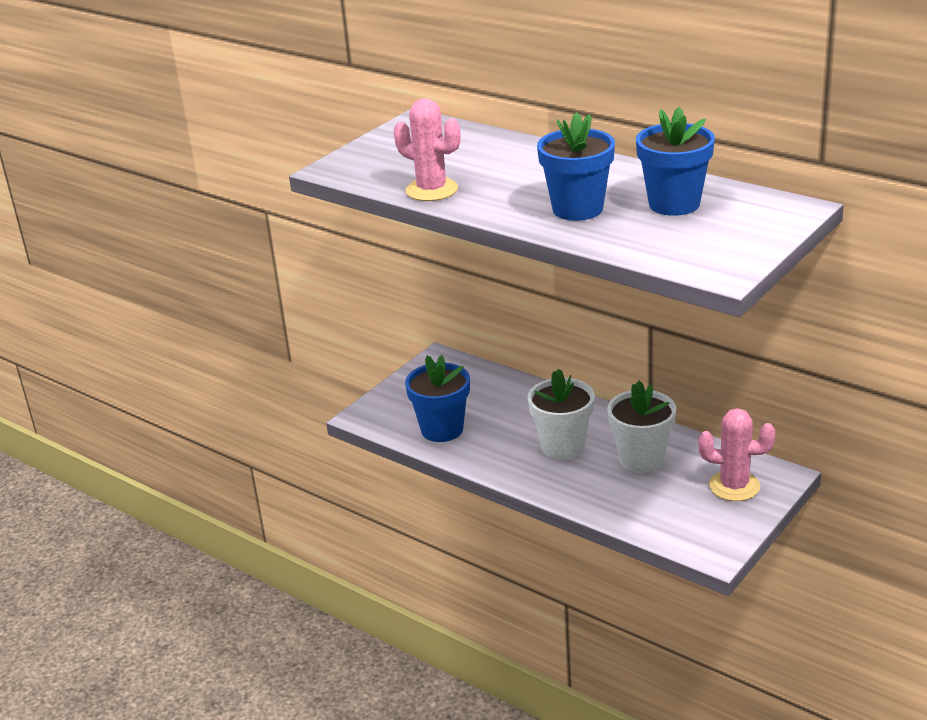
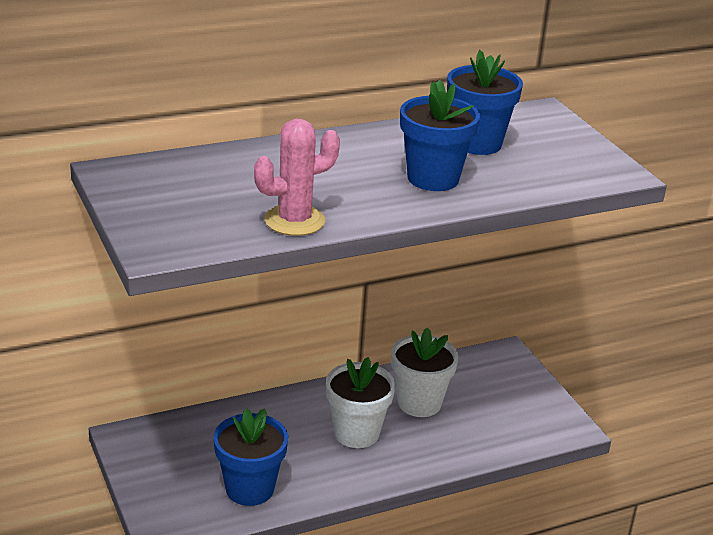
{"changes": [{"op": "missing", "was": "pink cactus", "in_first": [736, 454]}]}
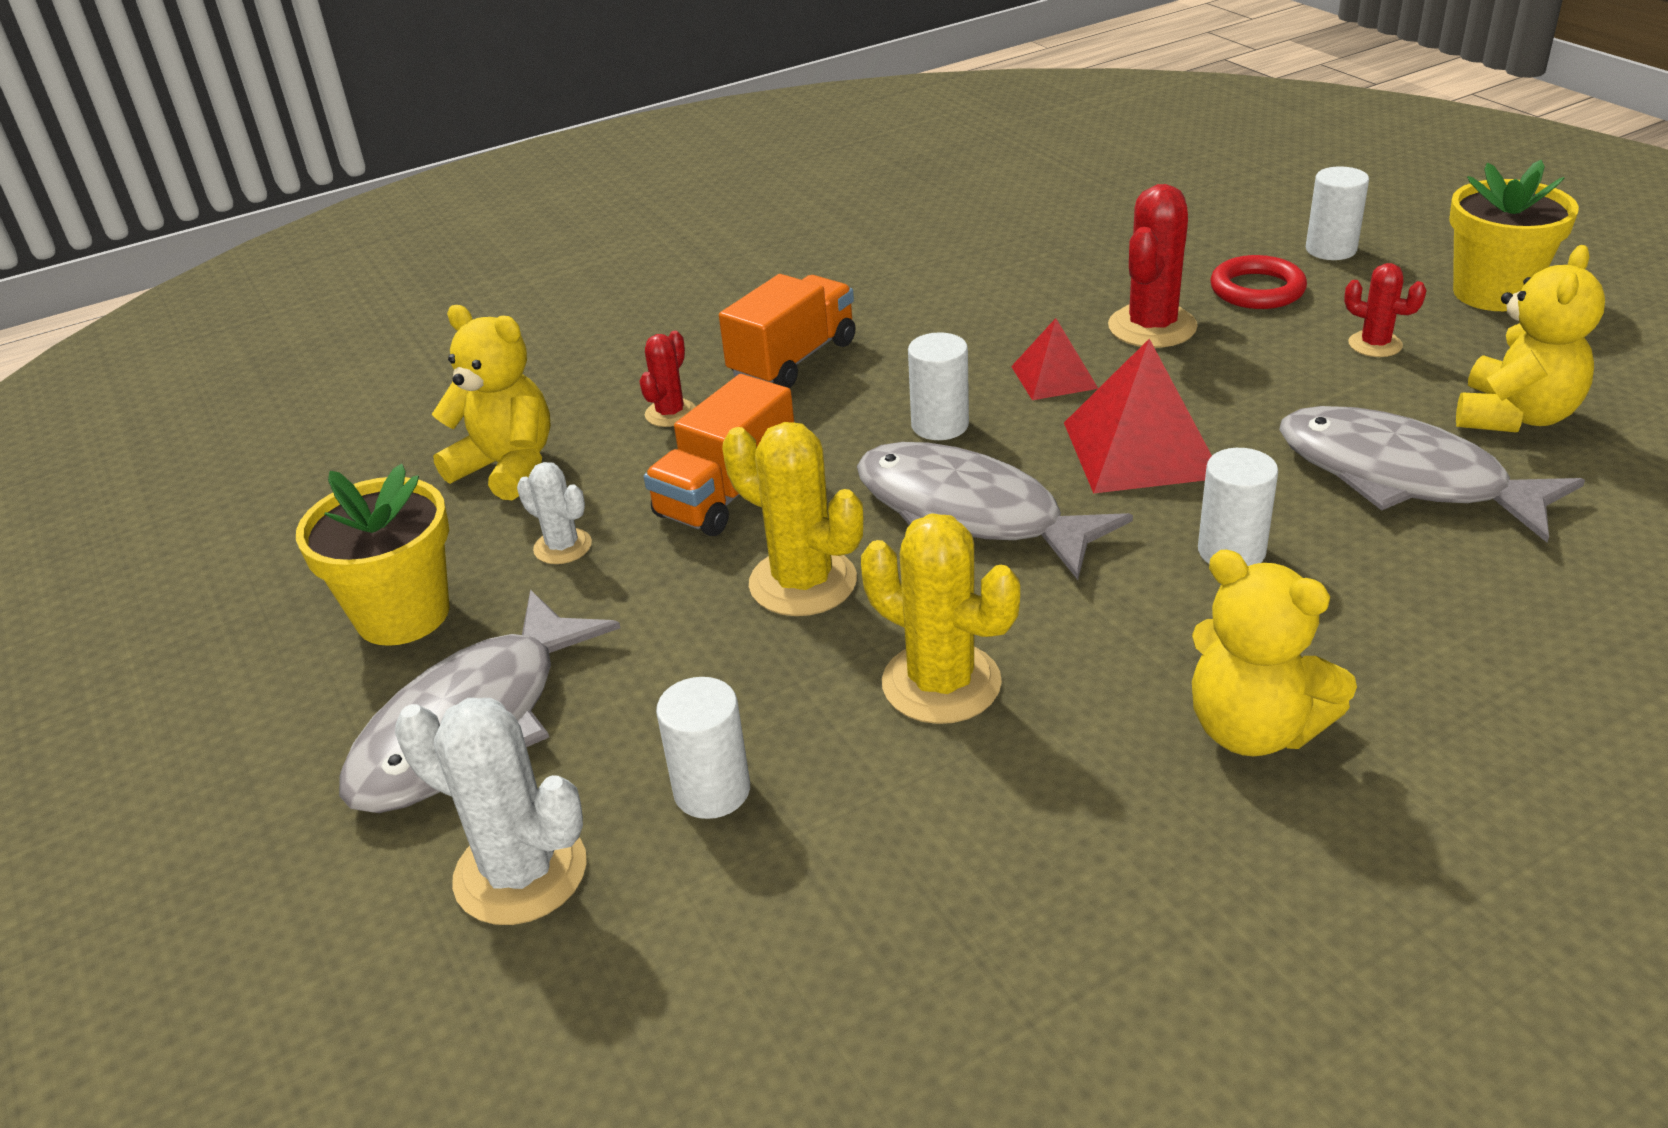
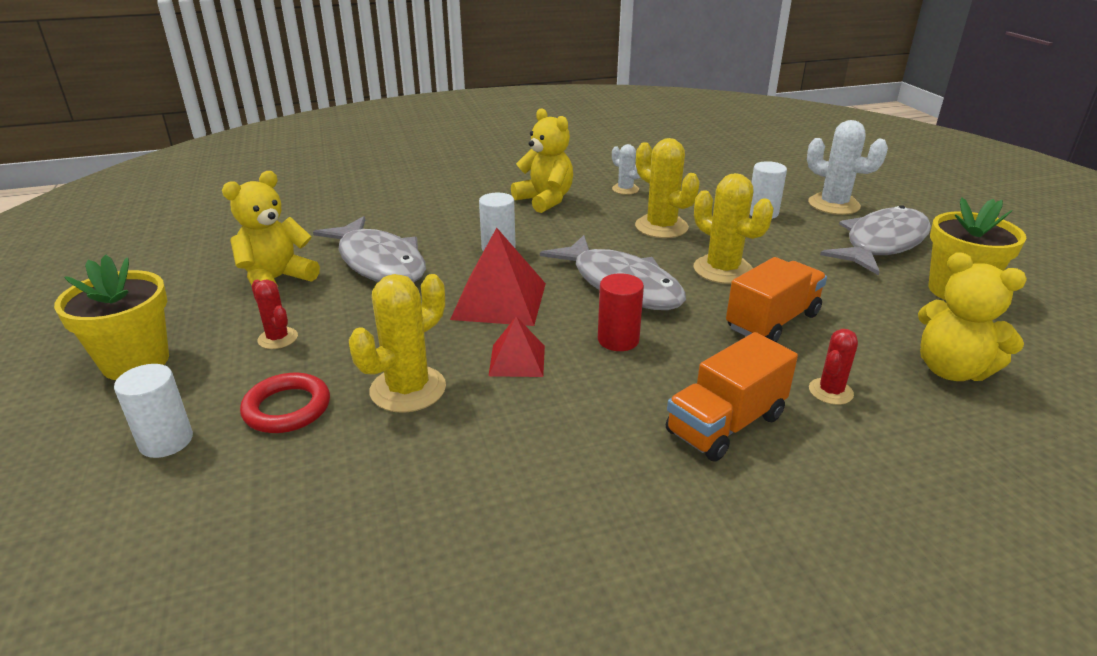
{"changes": [{"op": "colour", "was": "red cactus", "now": "yellow cactus", "in_first": [1153, 266], "in_second": [397, 343]}, {"op": "colour", "was": "white cylinder", "now": "red cylinder", "in_first": [938, 386], "in_second": [621, 312]}, {"op": "relocated", "was": "white cactus", "in_first": [554, 513], "in_second": [626, 169]}]}
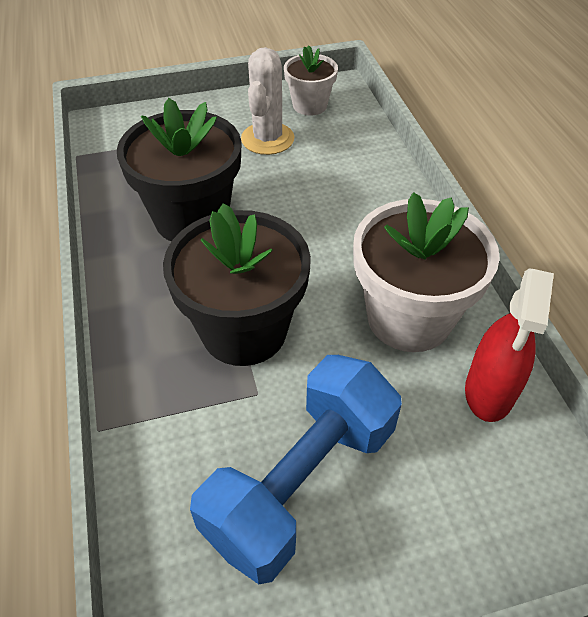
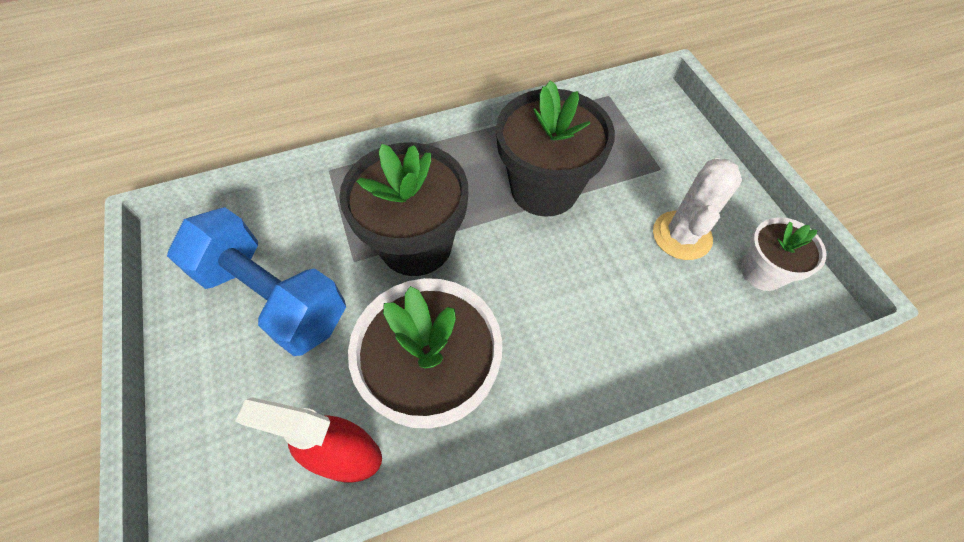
{"changes": [{"op": "spun", "was": "white cactus", "in_first": [268, 101], "in_second": [697, 209], "clockwise": -75}]}
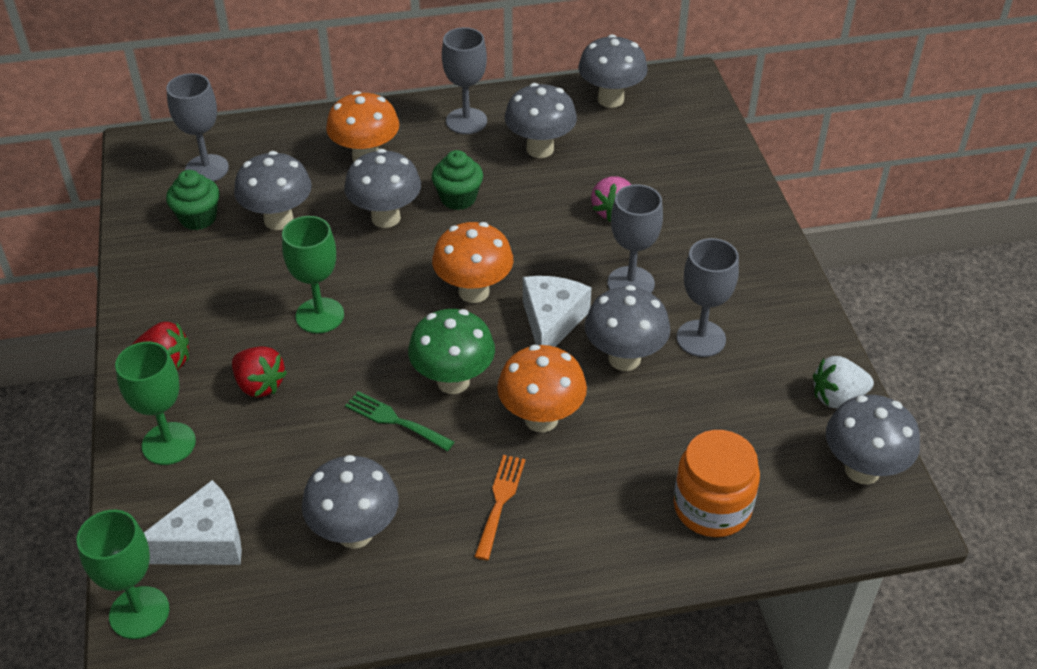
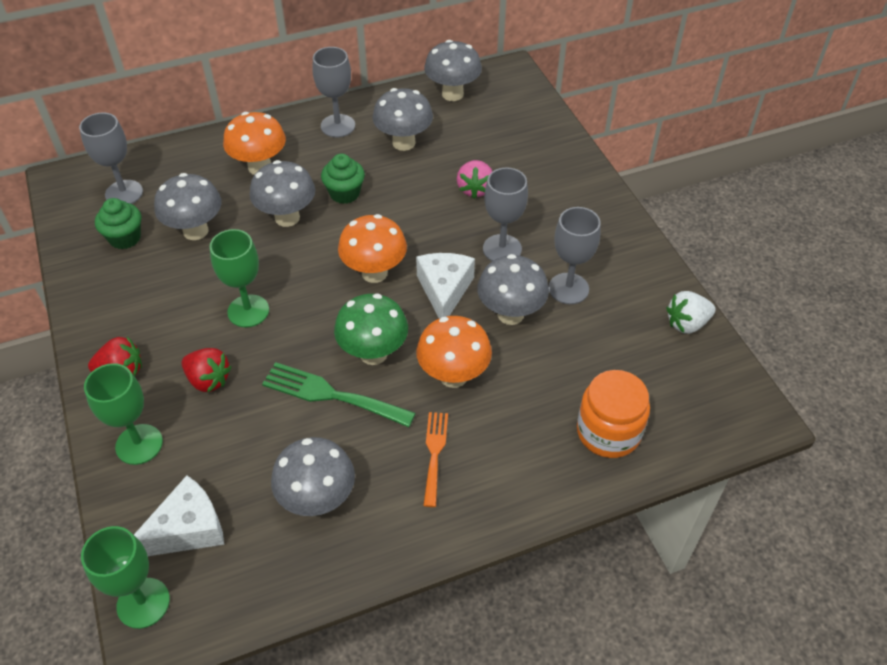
{"changes": [{"op": "size", "was": "green fork", "in_first": [399, 421], "in_second": [339, 394], "ratio": 1.54}, {"op": "missing", "was": "grey mushroom", "in_first": [873, 439]}]}
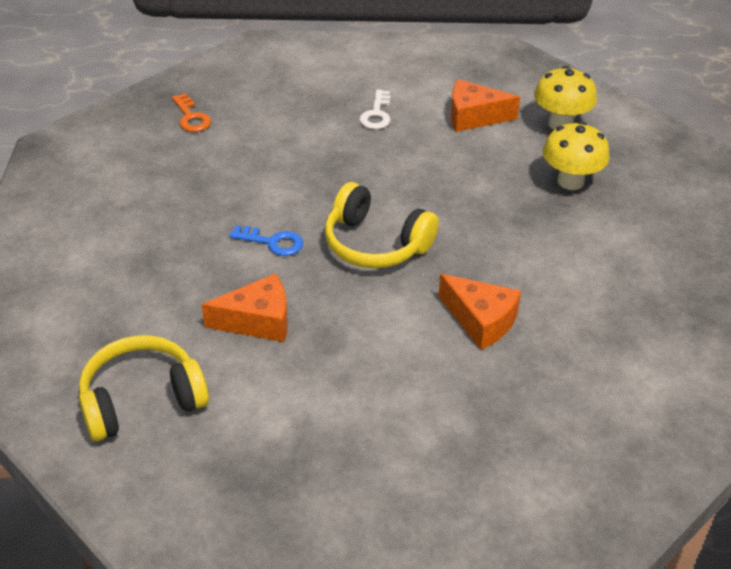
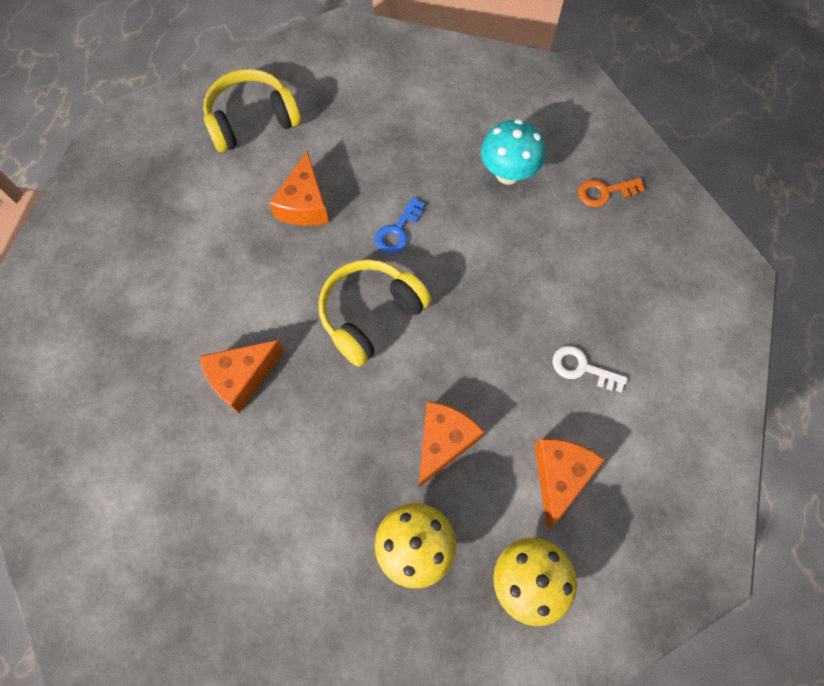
{"changes": [{"op": "spun", "was": "yellow headphones", "in_first": [144, 388], "in_second": [252, 110], "clockwise": -105}, {"op": "appeared", "now": "turquoise mushroom", "in_second": [513, 152]}, {"op": "appeared", "now": "orange cheese", "in_second": [451, 444]}]}
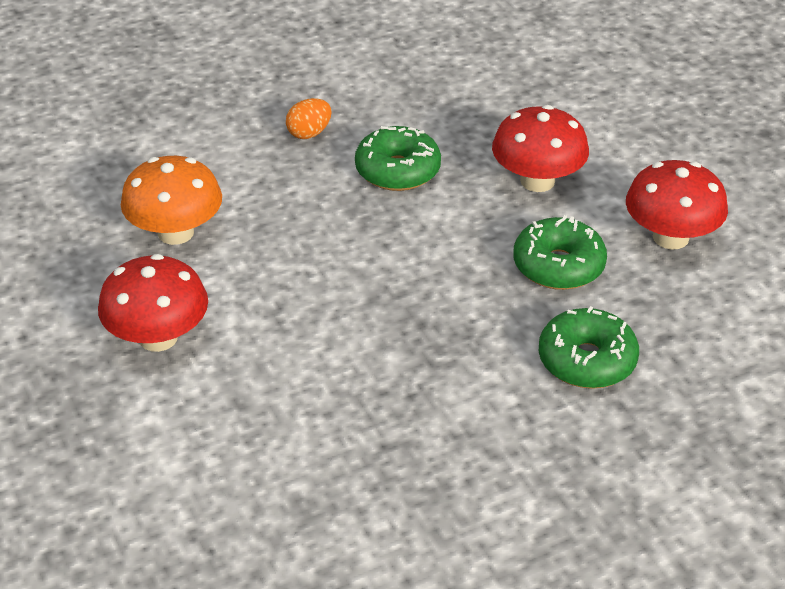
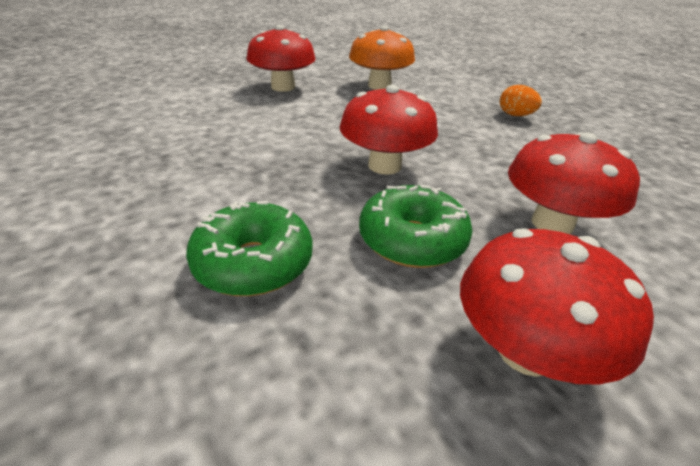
{"changes": [{"op": "missing", "was": "green donut", "in_first": [398, 158]}, {"op": "appeared", "now": "red mushroom", "in_second": [389, 130]}]}
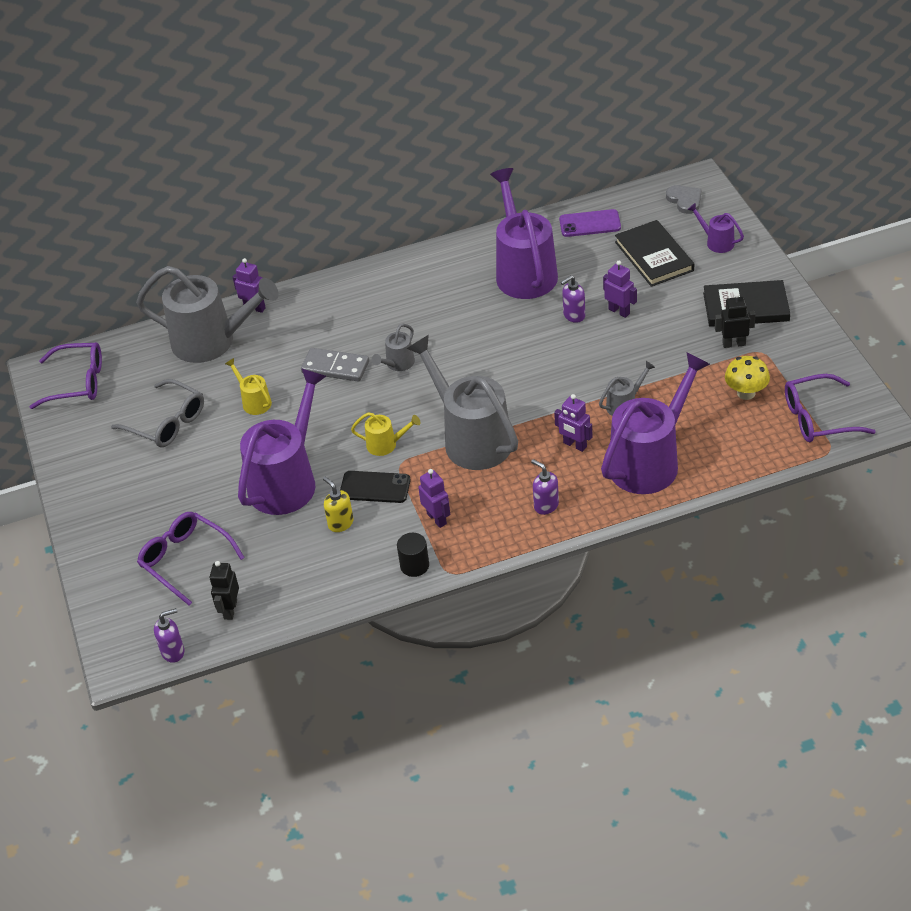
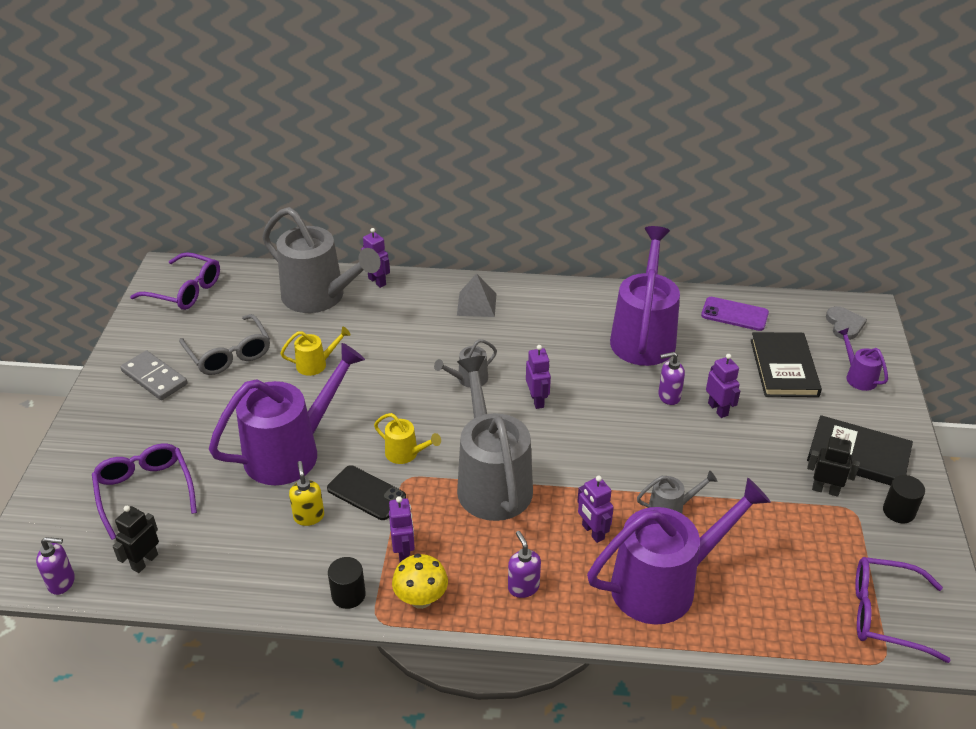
{"changes": [{"op": "relocated", "was": "grey domino", "in_first": [335, 365], "in_second": [153, 375]}, {"op": "relocated", "was": "yellow mushroom", "in_first": [747, 378], "in_second": [420, 581]}, {"op": "spun", "was": "yellow watering can", "in_first": [248, 386], "in_second": [315, 351], "clockwise": 90}, {"op": "appeared", "now": "grey pyramid", "in_second": [477, 295]}, {"op": "appeared", "now": "purple robot", "in_second": [538, 377]}, {"op": "appeared", "now": "black cylinder", "in_second": [904, 499]}]}
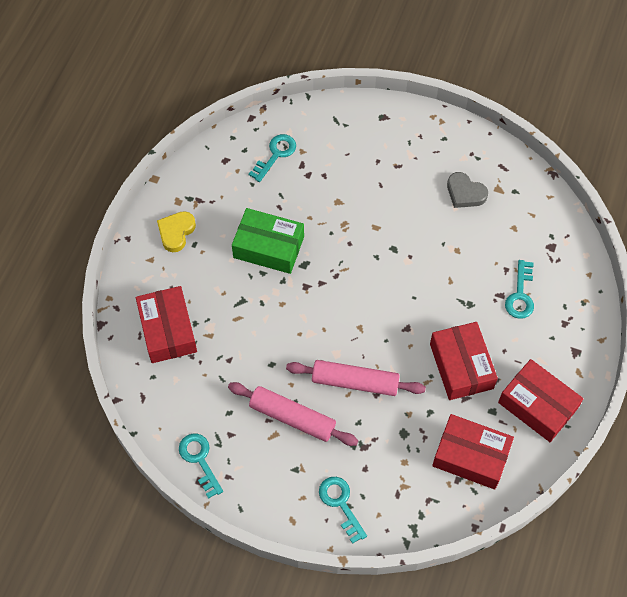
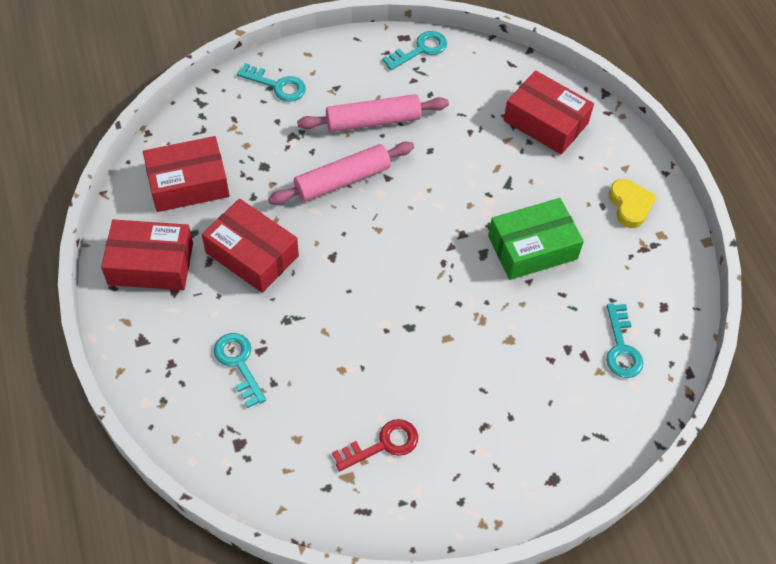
{"changes": [{"op": "exchanged", "was": "grey heart", "now": "red key", "in_first": [467, 190], "in_second": [375, 445]}, {"op": "spun", "was": "turquoise key", "in_first": [201, 466], "in_second": [414, 50], "clockwise": -60}]}
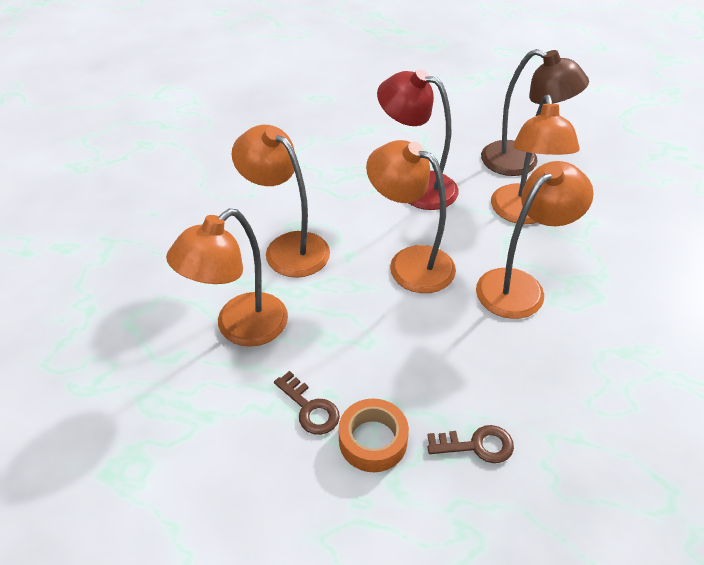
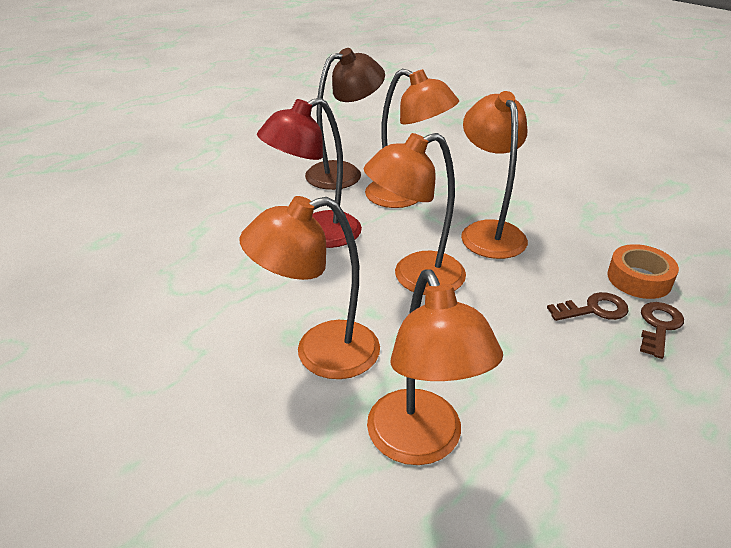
{"changes": [{"op": "relocated", "was": "brown key", "in_first": [307, 403], "in_second": [588, 306]}, {"op": "relocated", "was": "orange tape", "in_first": [374, 435], "in_second": [643, 271]}]}
